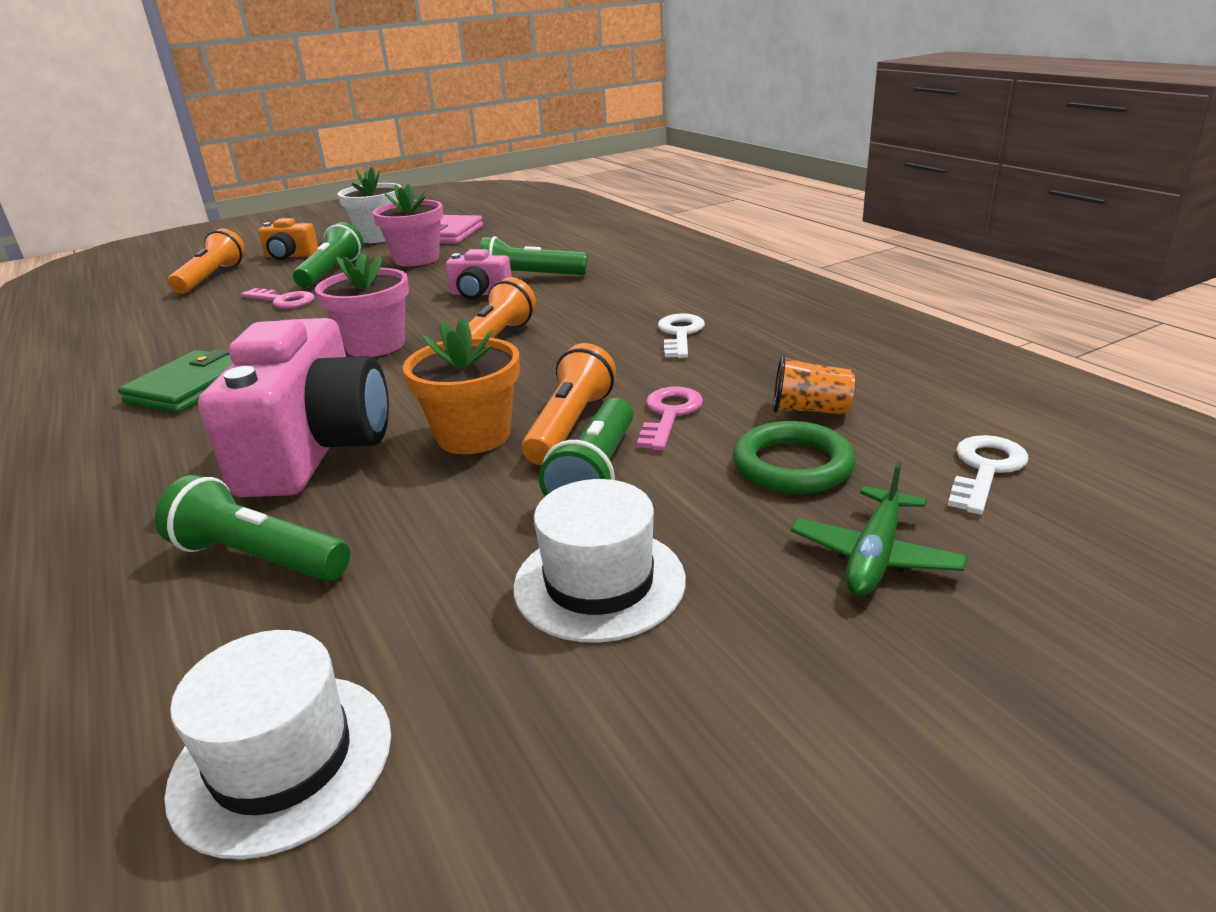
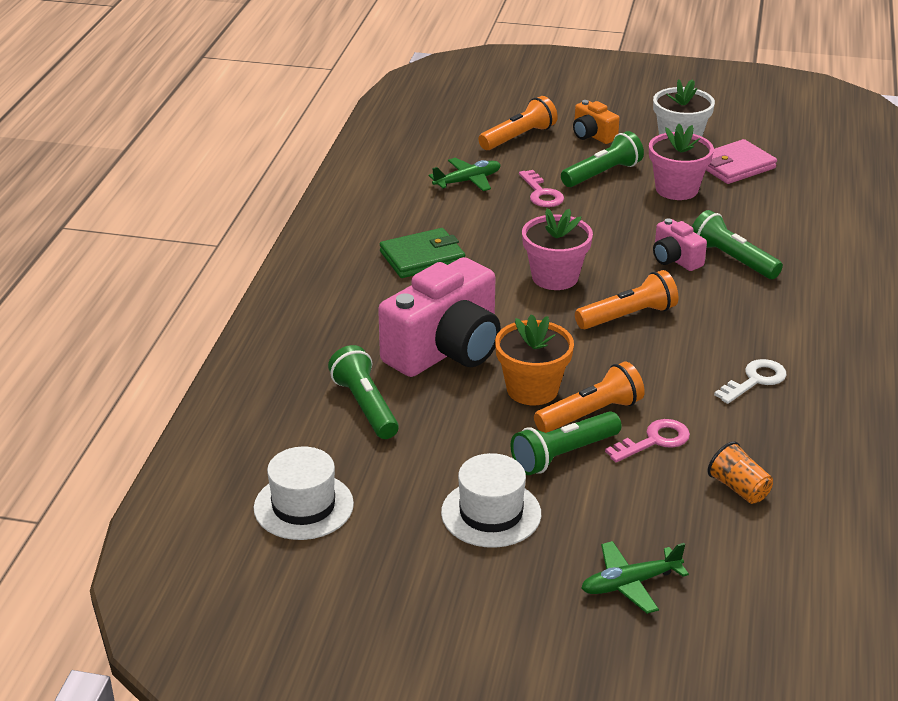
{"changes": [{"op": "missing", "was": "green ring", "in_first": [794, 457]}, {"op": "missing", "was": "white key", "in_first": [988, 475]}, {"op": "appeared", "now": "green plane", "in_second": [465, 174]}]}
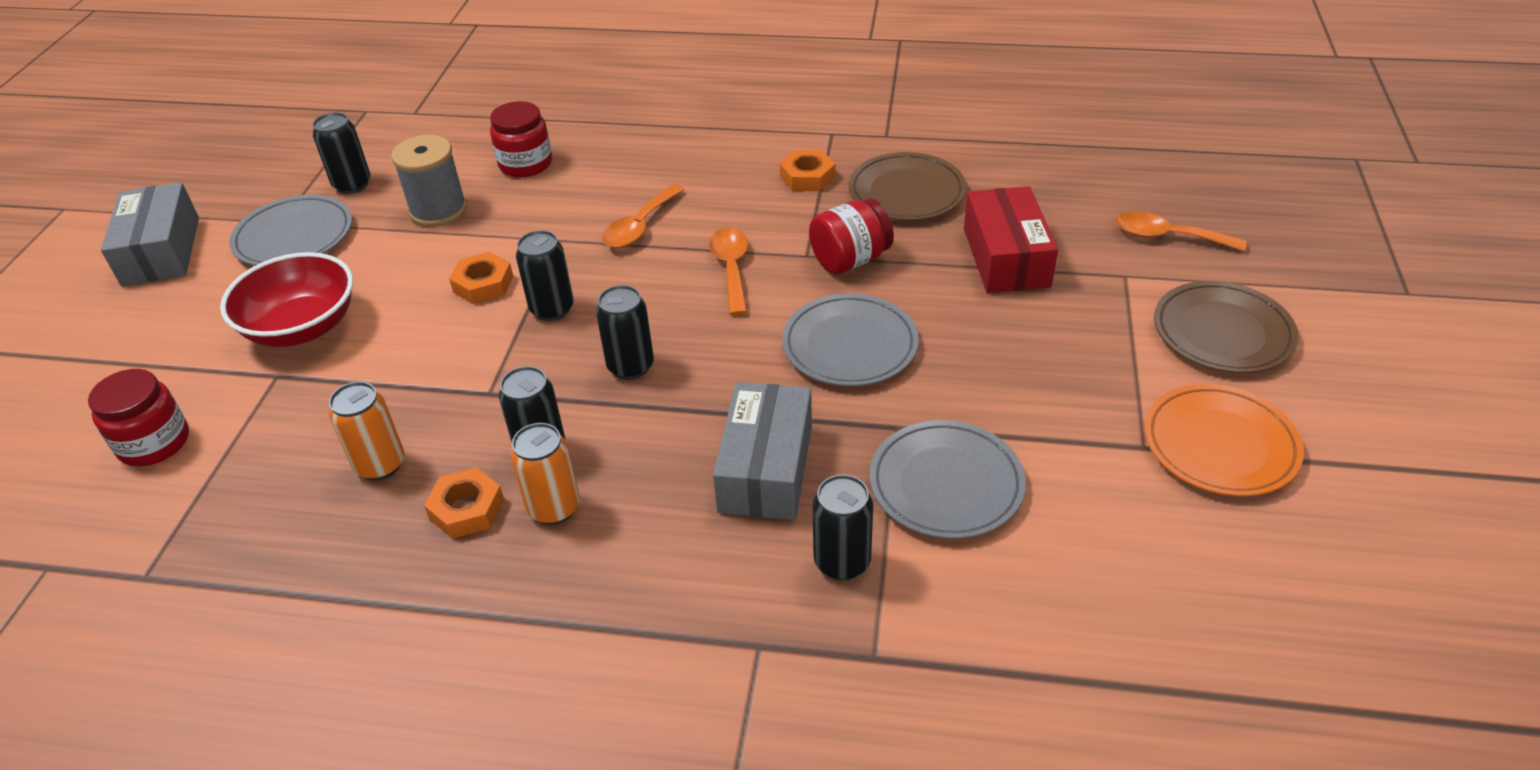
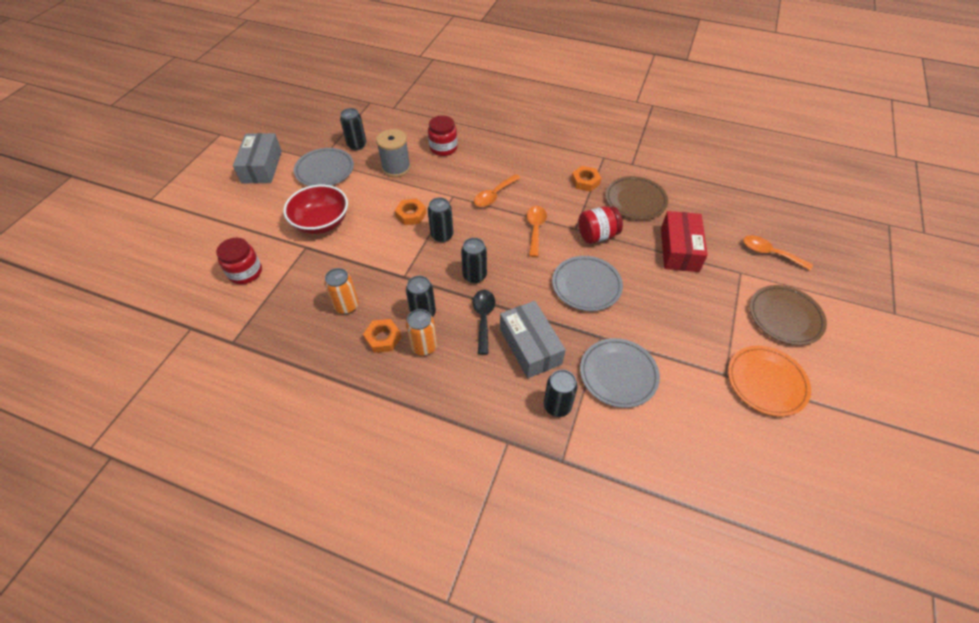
{"changes": [{"op": "spun", "was": "grey box", "in_first": [762, 451], "in_second": [533, 339], "clockwise": -45}, {"op": "appeared", "now": "black spoon", "in_second": [484, 322]}]}
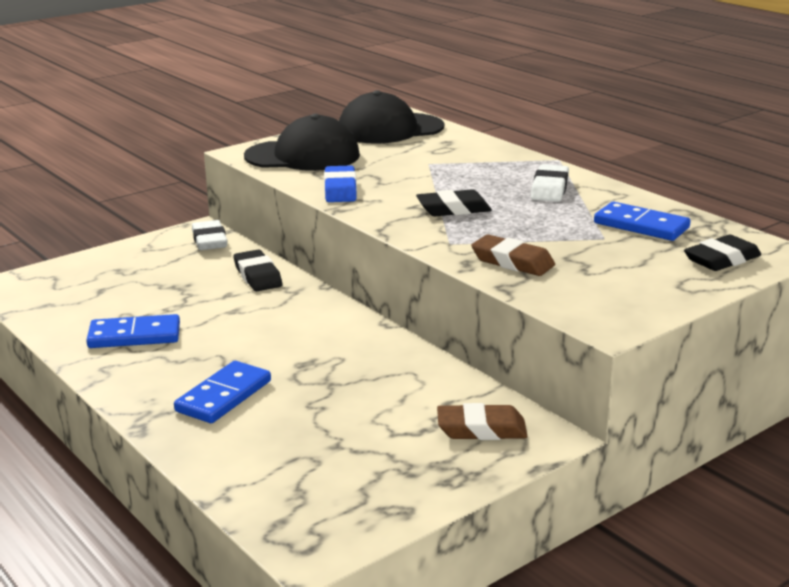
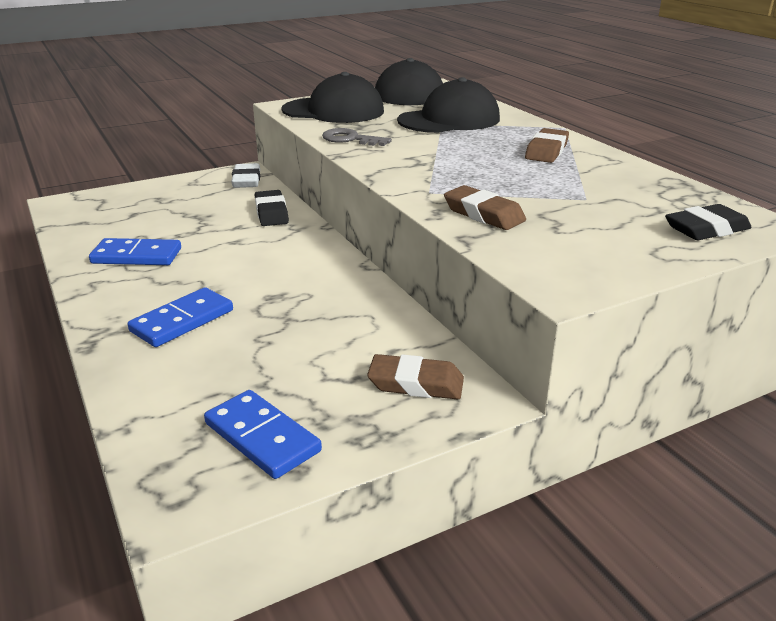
{"changes": [{"op": "colour", "was": "white eraser", "now": "brown eraser", "in_first": [550, 183], "in_second": [547, 145]}, {"op": "exchanged", "was": "blue eraser", "now": "grey key", "in_first": [340, 183], "in_second": [357, 137]}, {"op": "missing", "was": "black eraser", "in_first": [454, 202]}, {"op": "relocated", "was": "blue domino", "in_first": [642, 221], "in_second": [263, 434]}, {"op": "appeared", "now": "black cap", "in_second": [448, 105]}]}
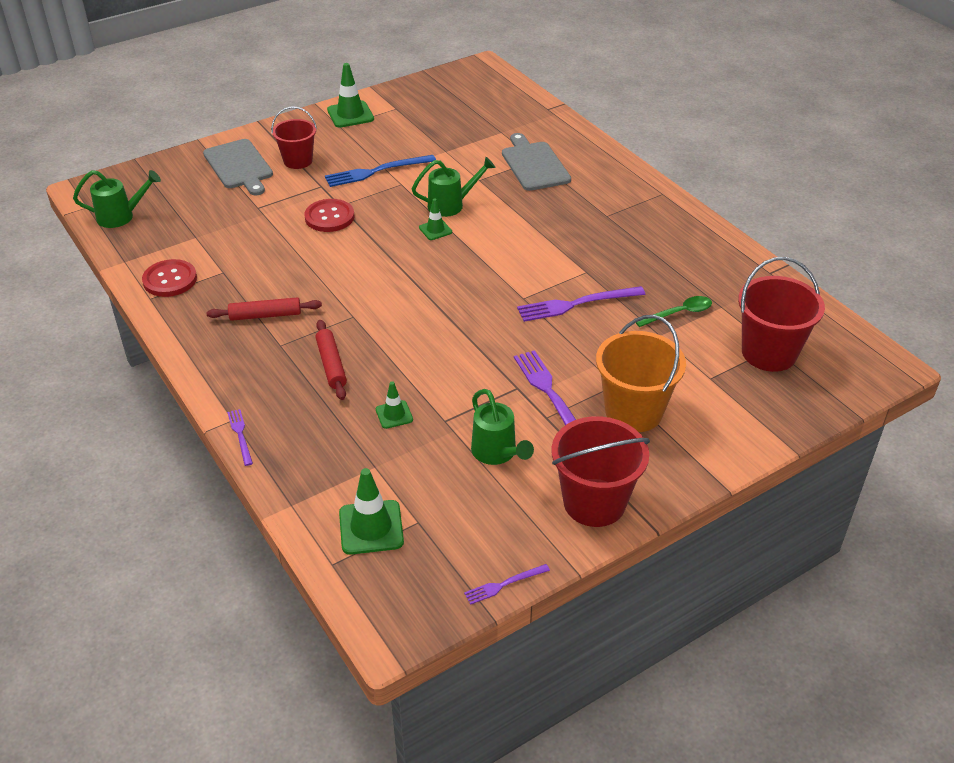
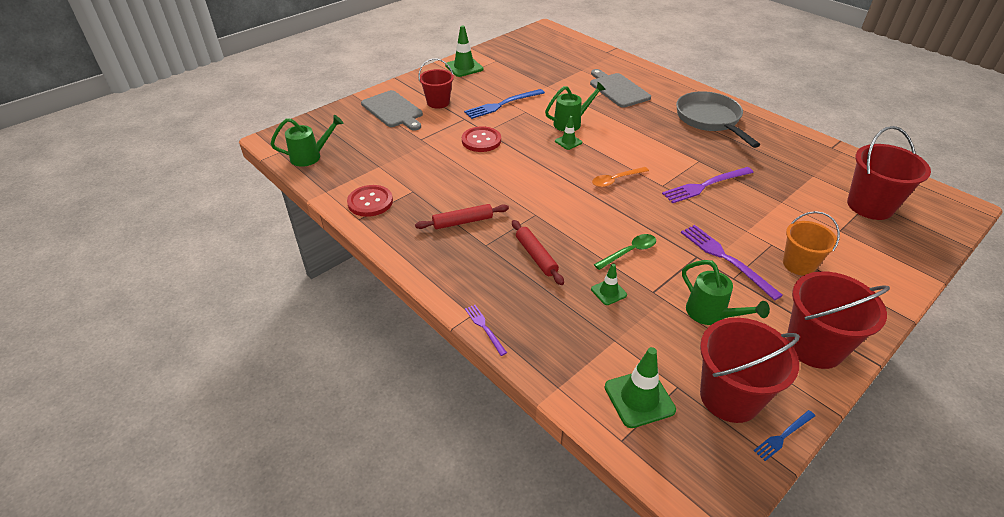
{"changes": [{"op": "relocated", "was": "green spoon", "in_first": [674, 311], "in_second": [625, 252]}, {"op": "size", "was": "orange bucket", "in_first": [641, 373], "in_second": [811, 243], "ratio": 0.65}, {"op": "colour", "was": "purple fork", "now": "blue fork", "in_first": [507, 584], "in_second": [784, 435]}, {"op": "appeared", "now": "grey pan", "in_second": [718, 119]}, {"op": "appeared", "now": "orange spoon", "in_second": [620, 177]}, {"op": "appeared", "now": "red bucket", "in_second": [750, 370]}]}
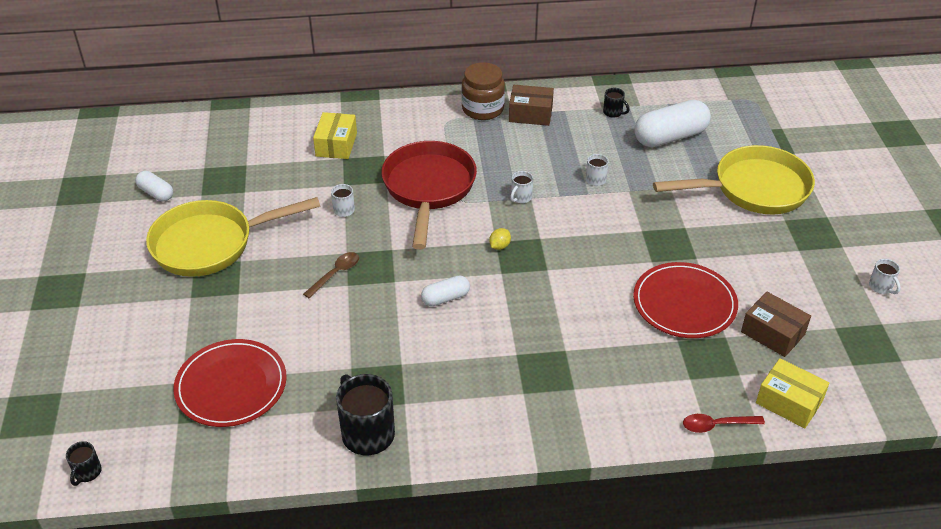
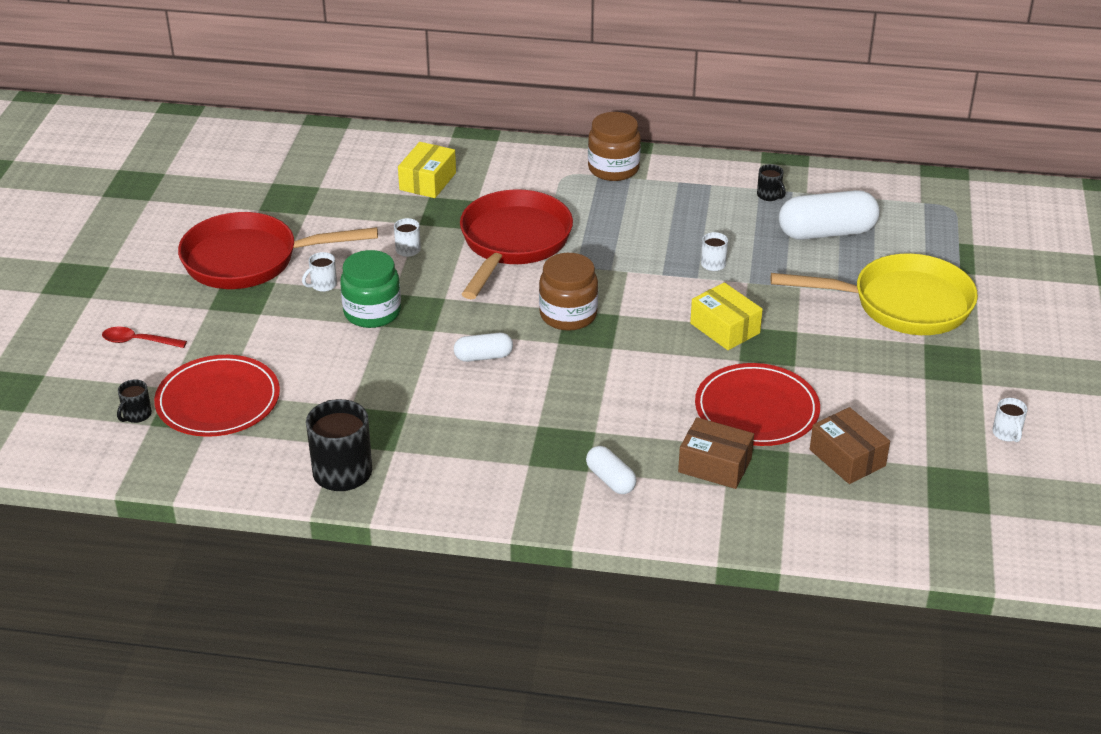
{"changes": [{"op": "relocated", "was": "brown box", "in_first": [531, 105], "in_second": [716, 453]}, {"op": "relocated", "was": "white capsule", "in_first": [154, 186], "in_second": [611, 470]}, {"op": "relocated", "was": "white mug", "in_first": [521, 187], "in_second": [319, 272]}, {"op": "colour", "was": "yellow pan", "now": "red pan", "in_first": [233, 237], "in_second": [278, 250]}, {"op": "exchanged", "was": "yellow lemon", "now": "brown jar", "in_first": [500, 239], "in_second": [568, 292]}, {"op": "exchanged", "was": "brown spoon", "now": "green jar", "in_first": [331, 275], "in_second": [370, 289]}, {"op": "relocated", "was": "yellow box", "in_first": [792, 393], "in_second": [726, 316]}, {"op": "relocated", "was": "red spoon", "in_first": [724, 423], "in_second": [144, 337]}, {"op": "relocated", "was": "black mug", "in_first": [84, 463], "in_second": [134, 401]}]}
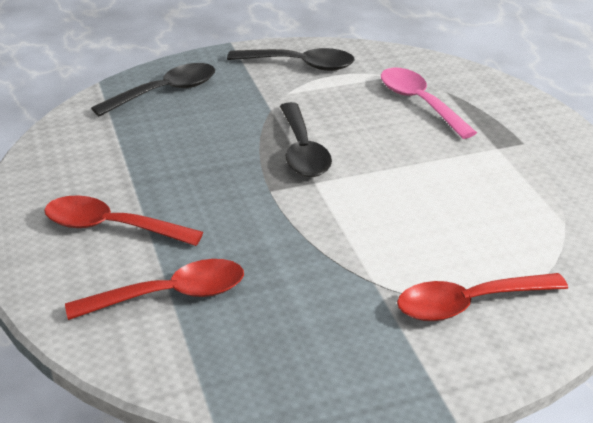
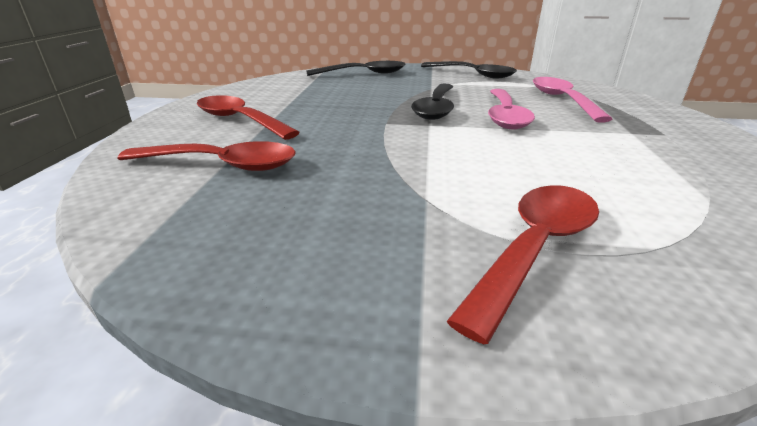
{"changes": [{"op": "spun", "was": "red spoon", "in_first": [482, 297], "in_second": [522, 264], "clockwise": 120}, {"op": "appeared", "now": "pink spoon", "in_second": [511, 109]}]}
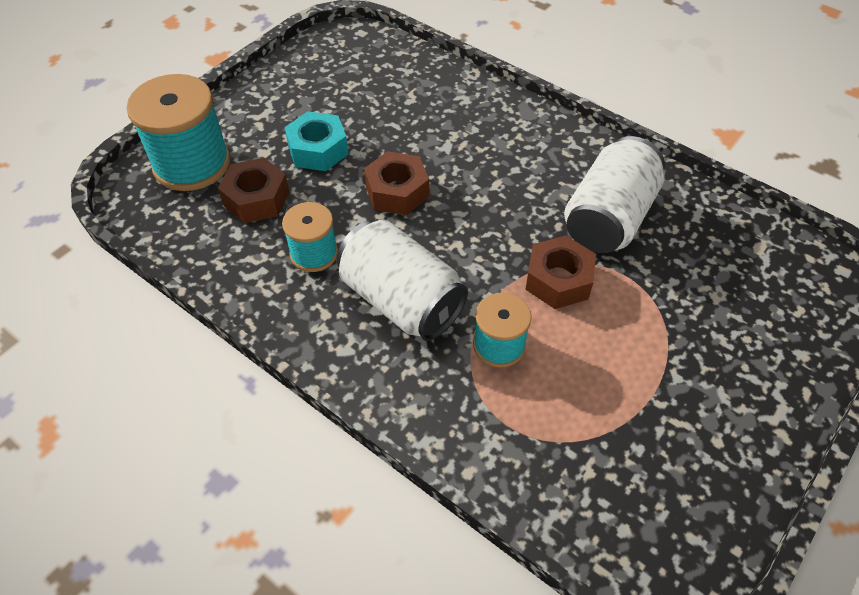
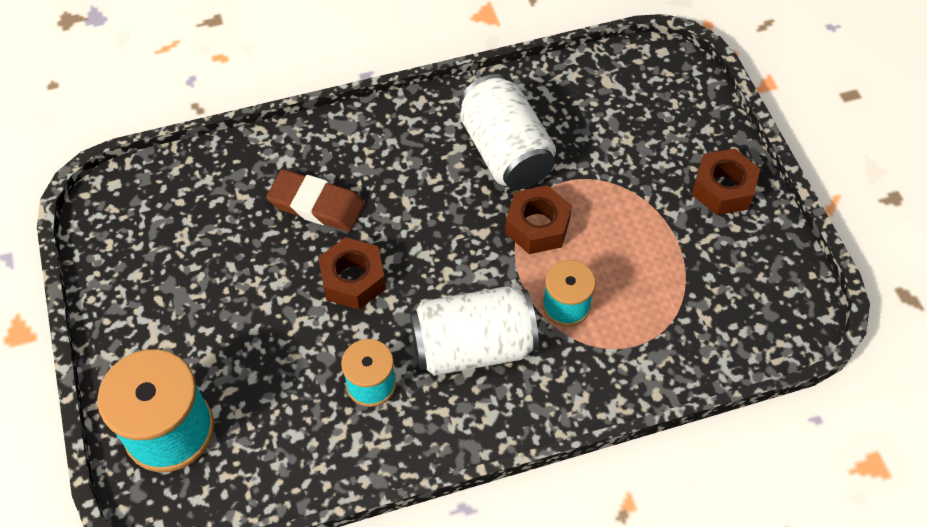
{"changes": [{"op": "missing", "was": "turquoise nut", "in_first": [316, 141]}, {"op": "relocated", "was": "brown nut", "in_first": [253, 190], "in_second": [726, 182]}, {"op": "appeared", "now": "brown eraser", "in_second": [315, 200]}]}
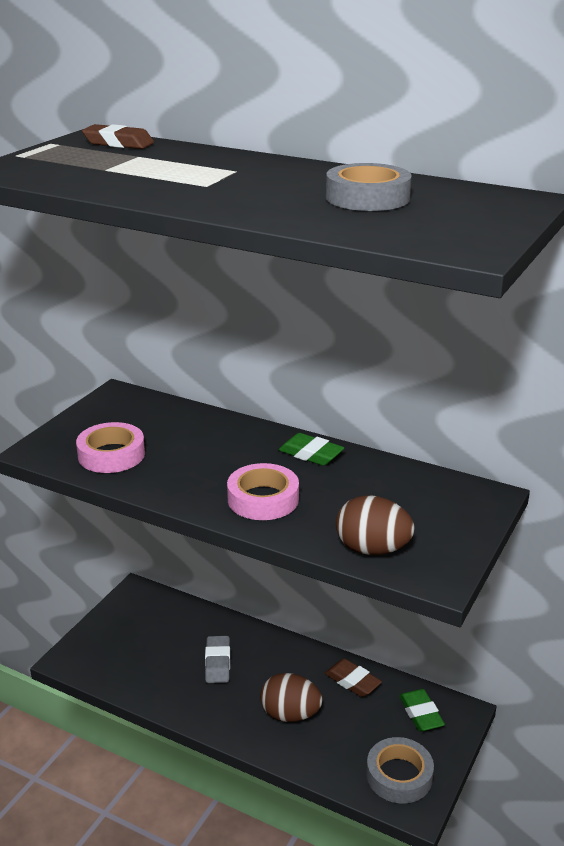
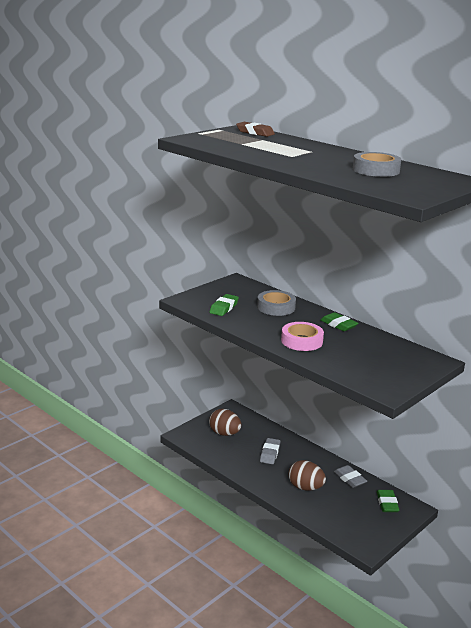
{"changes": [{"op": "exchanged", "was": "pink tape", "now": "green eraser", "in_first": [110, 447], "in_second": [224, 305]}, {"op": "relocated", "was": "brown egg", "in_first": [375, 525], "in_second": [225, 422]}, {"op": "colour", "was": "brown eraser", "now": "grey eraser", "in_first": [353, 678], "in_second": [350, 476]}, {"op": "relocated", "was": "grey tape", "in_first": [400, 770], "in_second": [276, 303]}]}
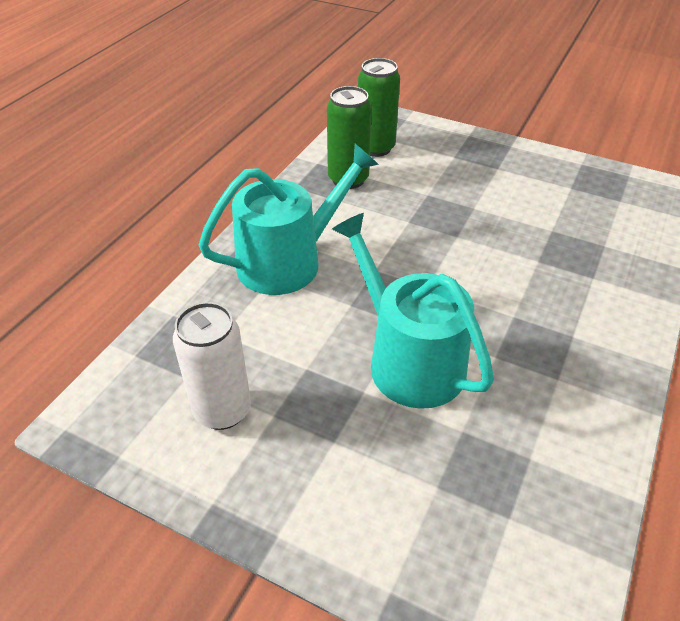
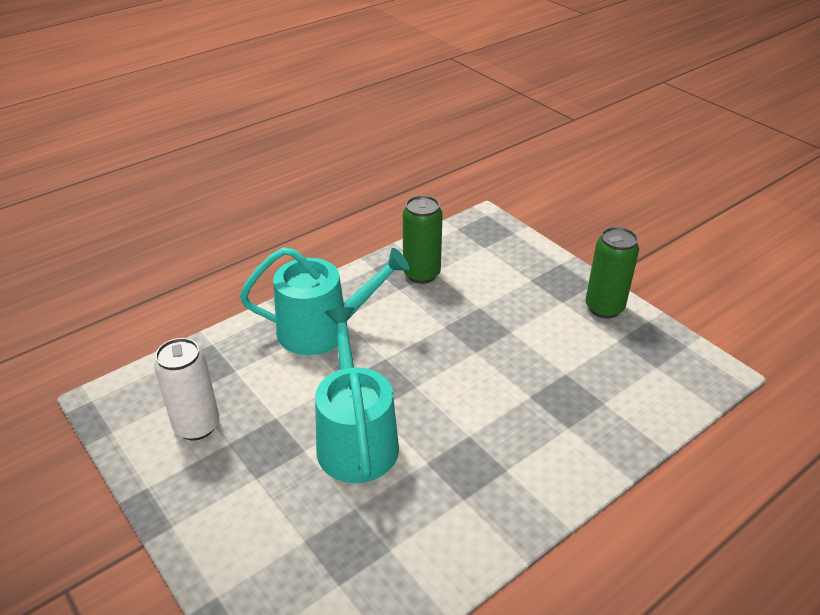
{"changes": [{"op": "relocated", "was": "green can", "in_first": [379, 107], "in_second": [612, 272]}]}
